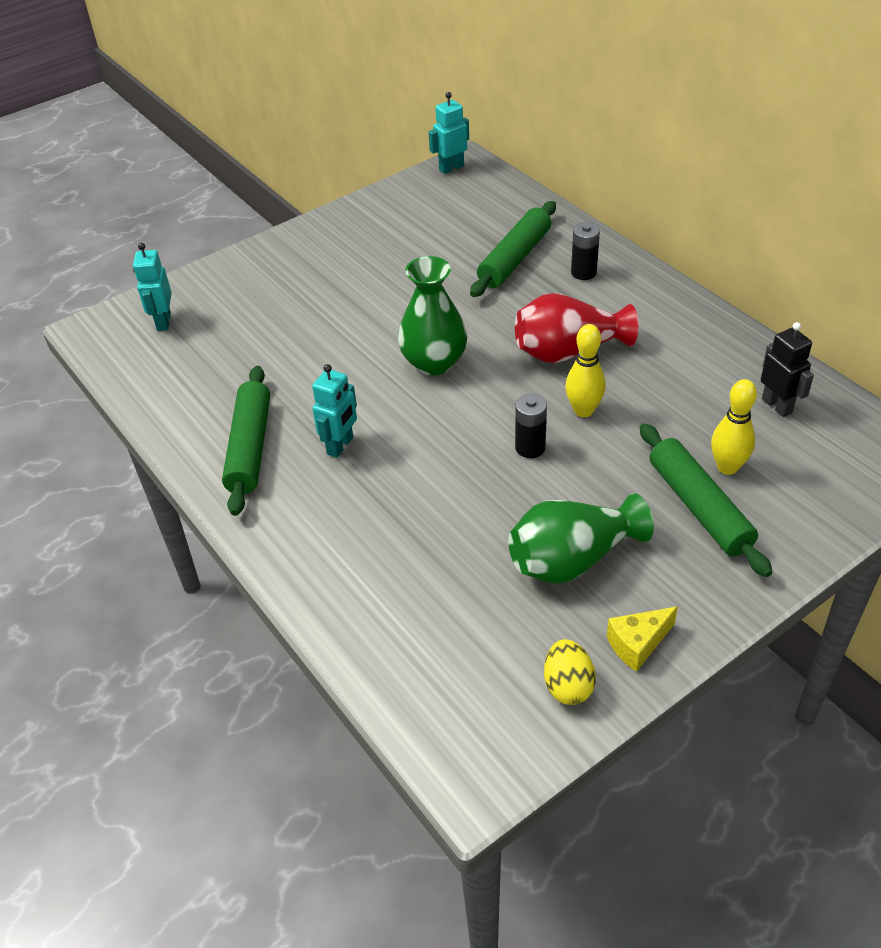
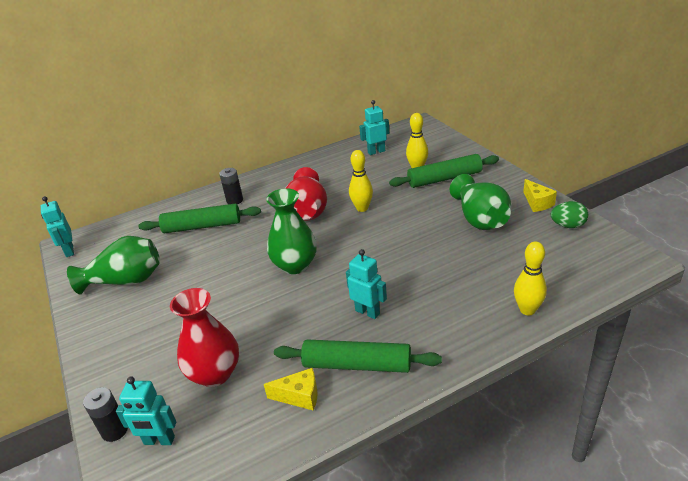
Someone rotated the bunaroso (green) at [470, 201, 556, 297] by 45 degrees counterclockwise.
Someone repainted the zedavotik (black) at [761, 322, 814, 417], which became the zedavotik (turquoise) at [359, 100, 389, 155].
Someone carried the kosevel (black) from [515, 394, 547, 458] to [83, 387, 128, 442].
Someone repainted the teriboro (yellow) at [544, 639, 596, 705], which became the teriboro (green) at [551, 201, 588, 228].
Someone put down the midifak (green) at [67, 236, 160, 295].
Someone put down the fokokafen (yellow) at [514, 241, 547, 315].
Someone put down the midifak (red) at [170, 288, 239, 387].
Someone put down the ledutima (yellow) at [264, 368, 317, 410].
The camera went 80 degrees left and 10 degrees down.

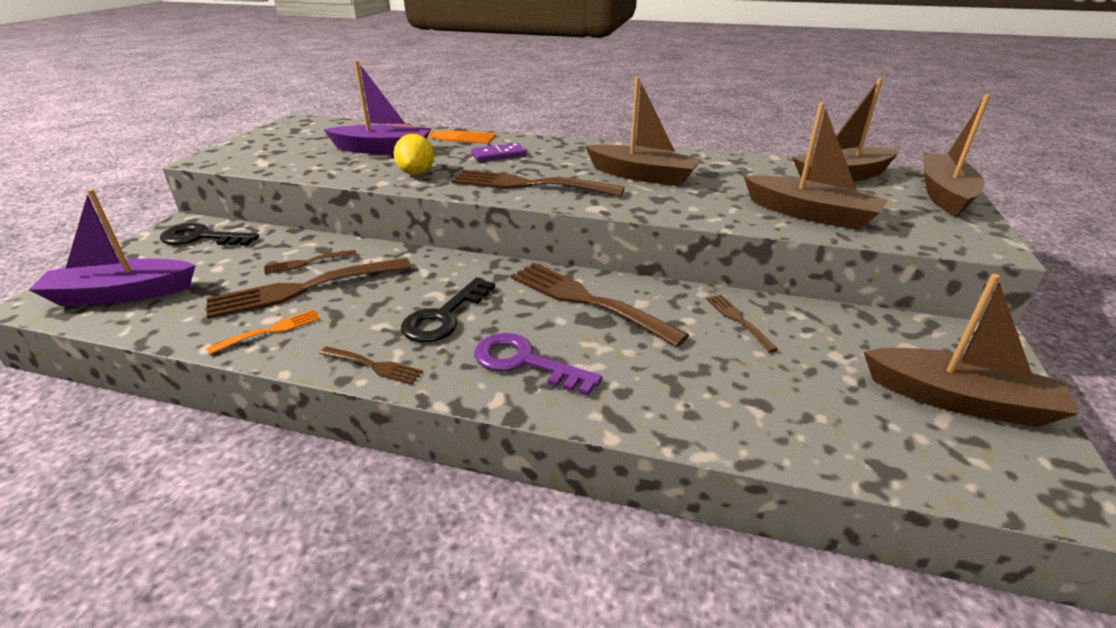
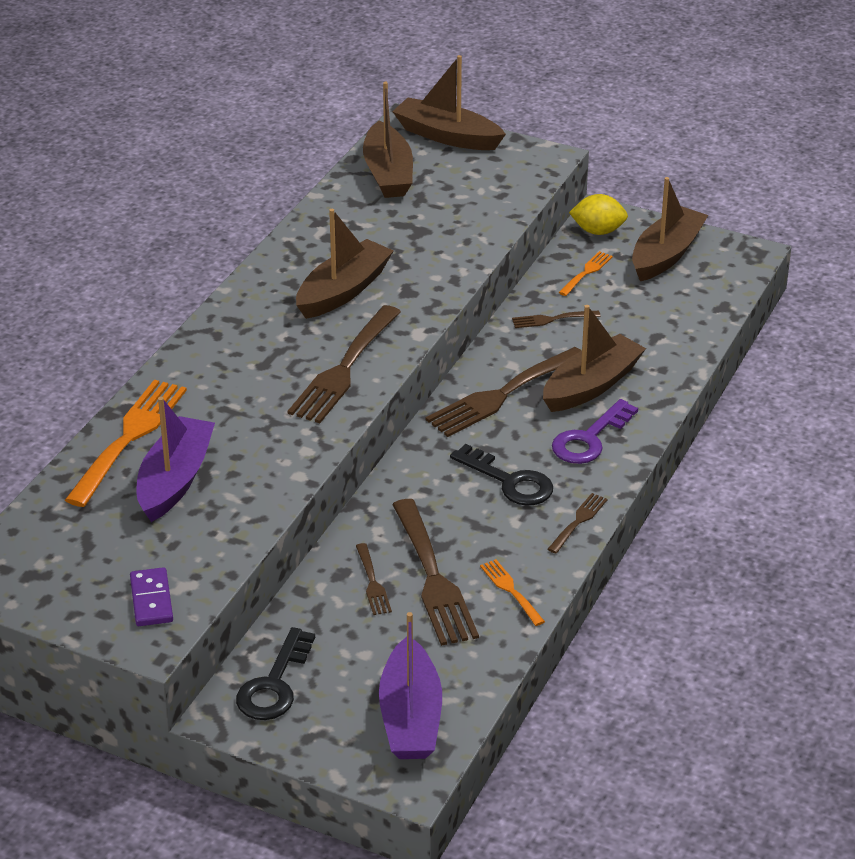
Someone carried the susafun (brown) from [744, 102, 888, 230] to [543, 305, 646, 412].
Someone carried the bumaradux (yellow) from [394, 134, 434, 175] to [569, 194, 628, 235].
Someone carried the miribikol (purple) from [471, 143, 527, 162] to [130, 567, 173, 626].
Someone put down the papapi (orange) at [558, 251, 613, 296].
The camera went 80 degrees left and 5 degrees up.

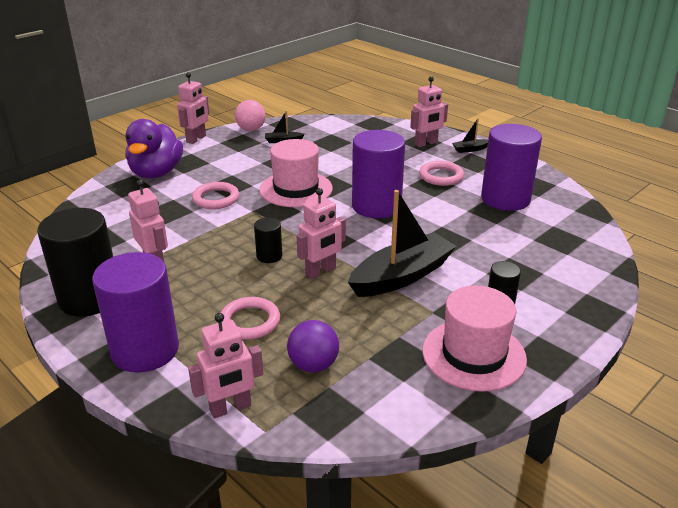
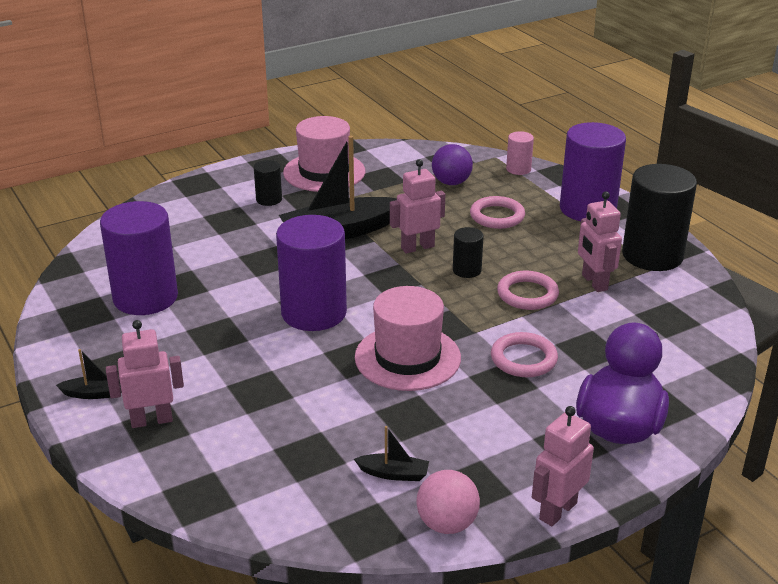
Someone carried the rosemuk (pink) from [419, 161, 464, 186] to [497, 271, 559, 310].
Someone swapped the zedavotik (pink) at [188, 313, 263, 418] for the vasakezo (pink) at [506, 131, 534, 175].
The camera went 165 degrees left and 0 degrees up.

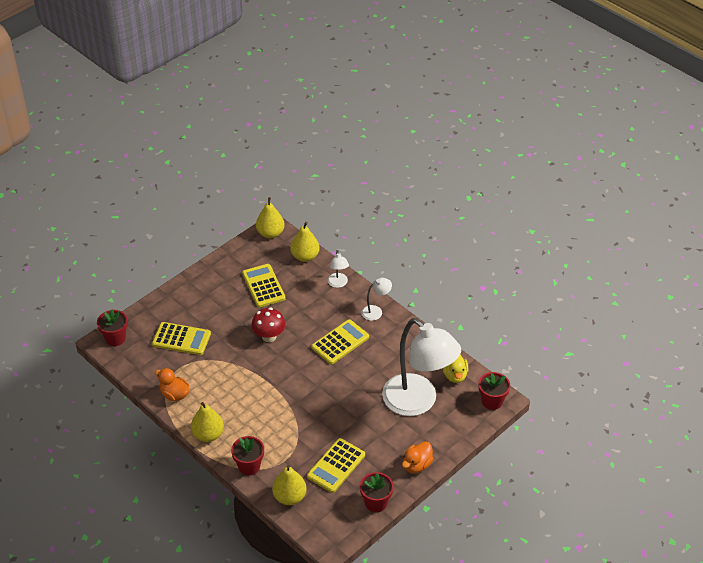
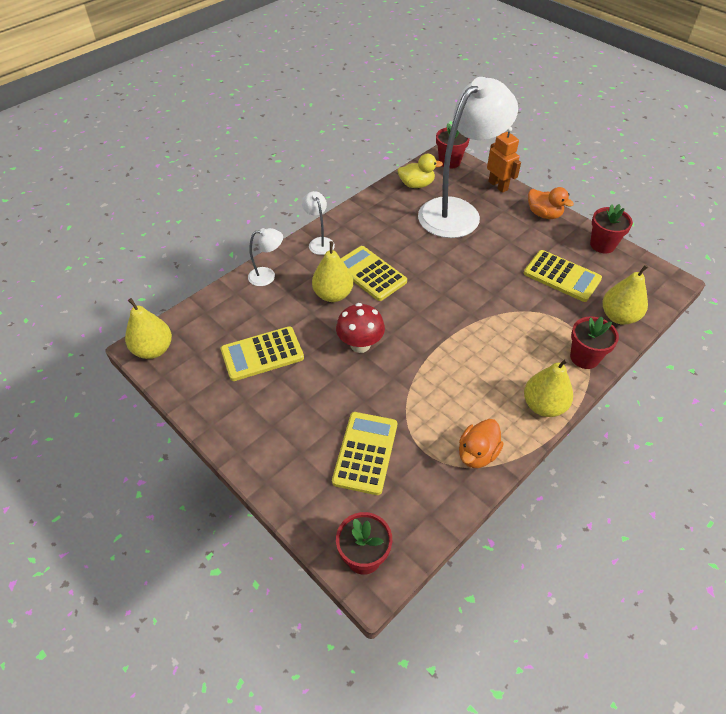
Someone carried the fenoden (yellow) from [290, 222, 320, 262] to [312, 241, 353, 302].
Someone put down the zedavotik (orange) at [487, 127, 521, 193].
The camera went 90 degrees left and 5 degrees up.

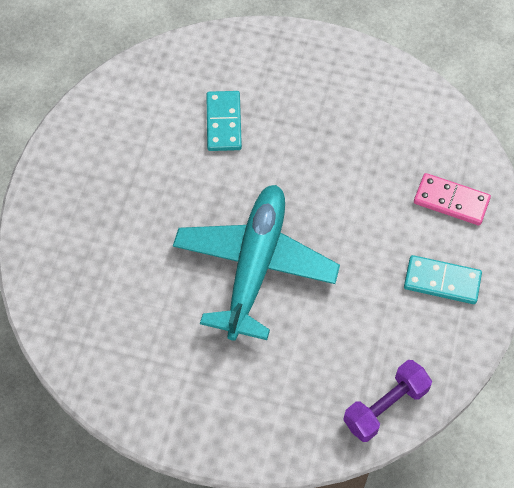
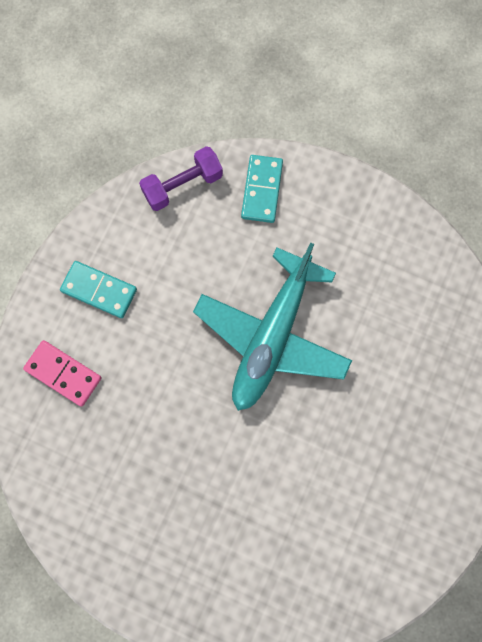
Someone carried the miribikol (turquoise) from [206, 91, 242, 151] to [241, 155, 283, 223].
The camera went 170 degrees left and 15 degrees up.

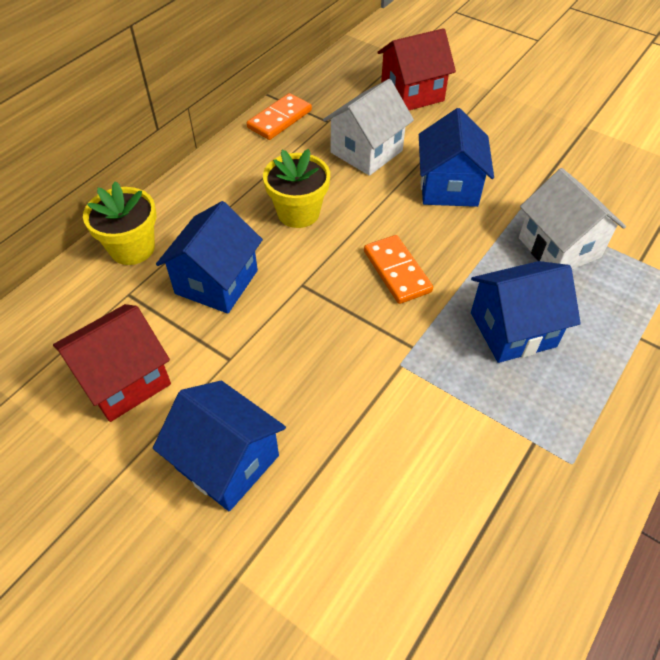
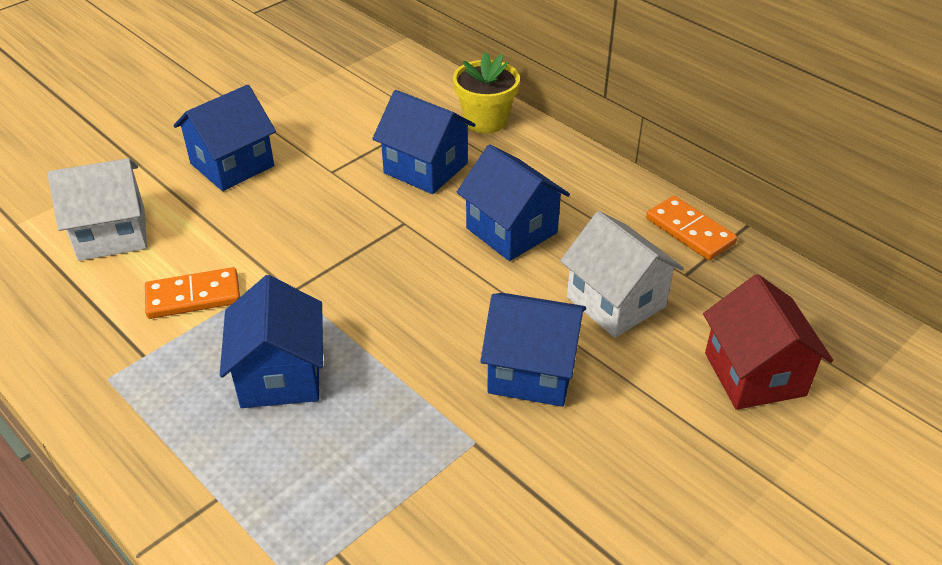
Someone swapped the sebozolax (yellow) at [263, 149, 330, 228] for the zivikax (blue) at [457, 144, 570, 261].
Someone carried the zivikax (white) from [519, 168, 626, 270] to [47, 158, 147, 261].
Someone carried the miribikol (orange) from [364, 235, 433, 304] to [145, 267, 240, 319].
Someone took away the zivikax (red) at [53, 304, 171, 422].
The camera went 100 degrees right and 10 degrees down.

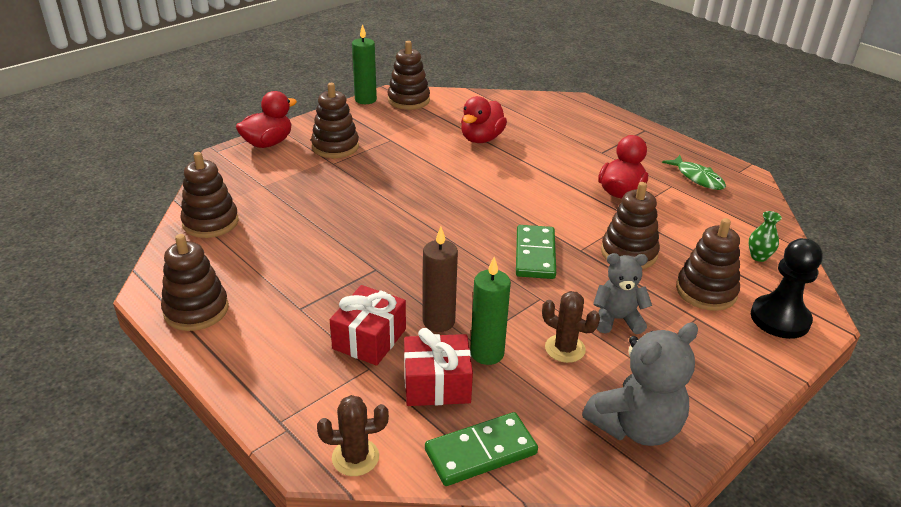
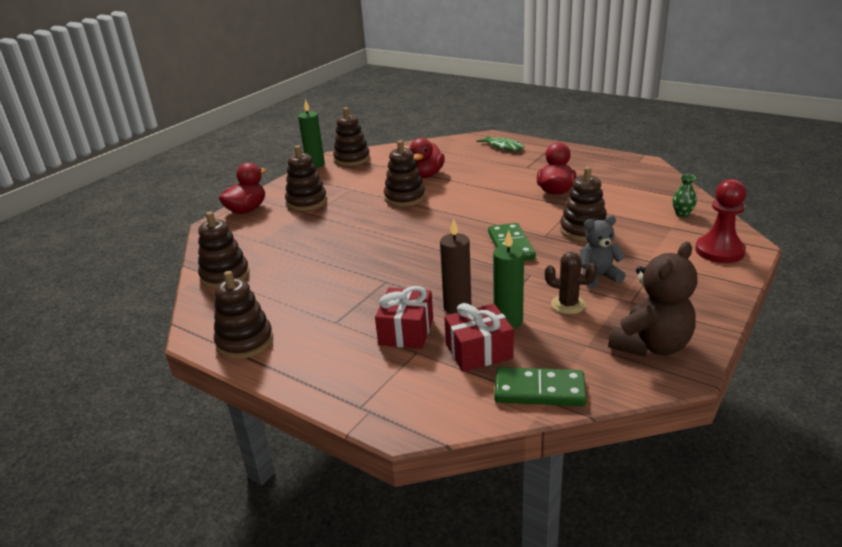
Someone carried the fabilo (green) from [662, 155, 726, 190] to [477, 136, 524, 151].
Someone carried the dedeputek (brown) from [676, 218, 740, 311] to [384, 140, 425, 207].
Someone repainted the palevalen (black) at [751, 238, 823, 339], which became the palevalen (red) at [695, 179, 746, 263].
Someone repainted the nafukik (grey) at [582, 322, 698, 446], which became the nafukik (brown) at [608, 242, 697, 357].
Someone took away the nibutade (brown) at [317, 395, 389, 476].
Someone rotated the miribikol (green) at [425, 412, 538, 486] by 45 degrees clockwise.
The camera went 10 degrees left and 5 degrees down.

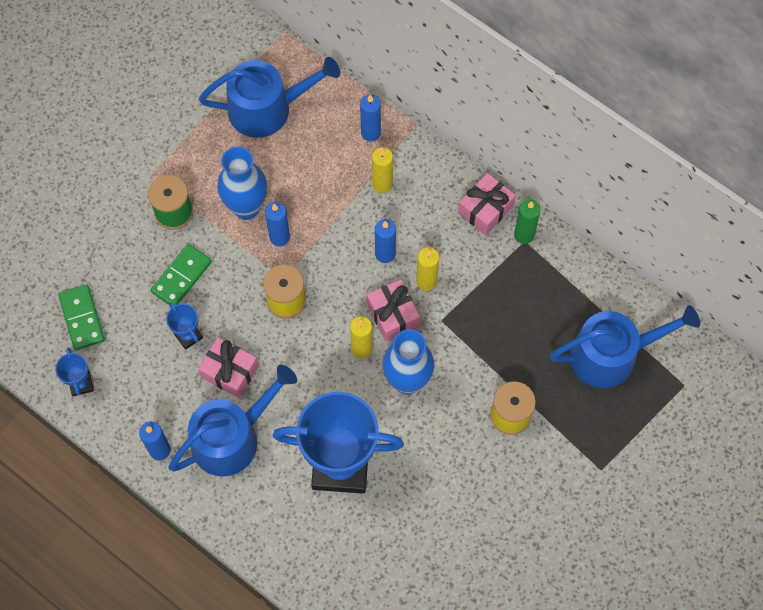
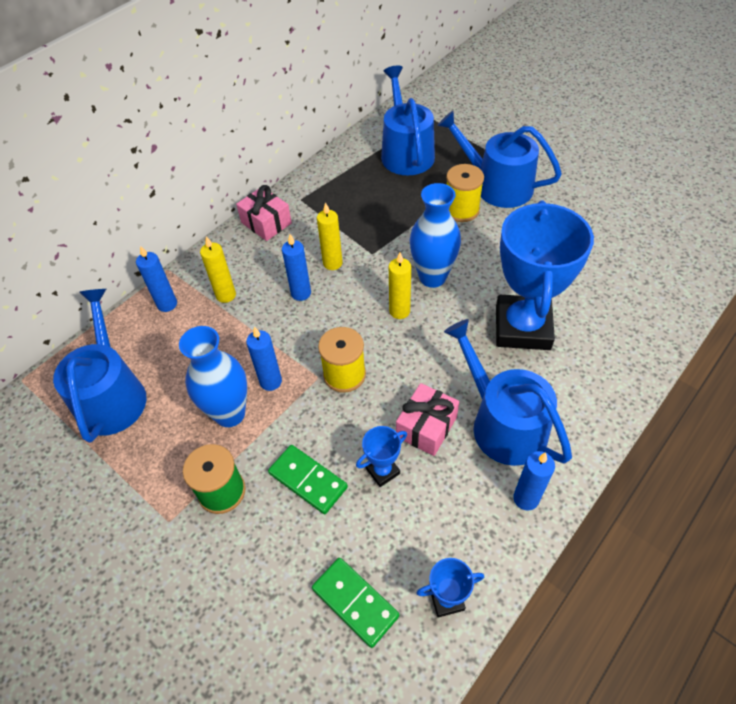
Someone took away the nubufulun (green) at [514, 200, 541, 244].
Someone took away the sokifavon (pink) at [367, 279, 420, 341].
Someone rotated the miribikol (green) at [58, 284, 105, 350] by 60 degrees clockwise.
Someone put down the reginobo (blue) at [437, 111, 562, 208].
The camera went 85 degrees left and 15 degrees down.

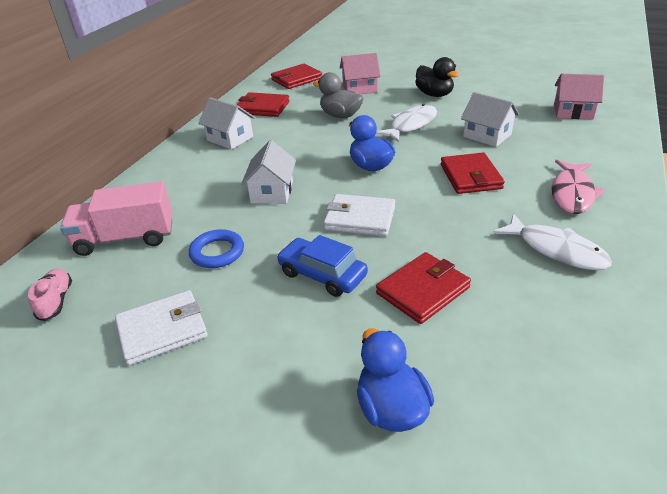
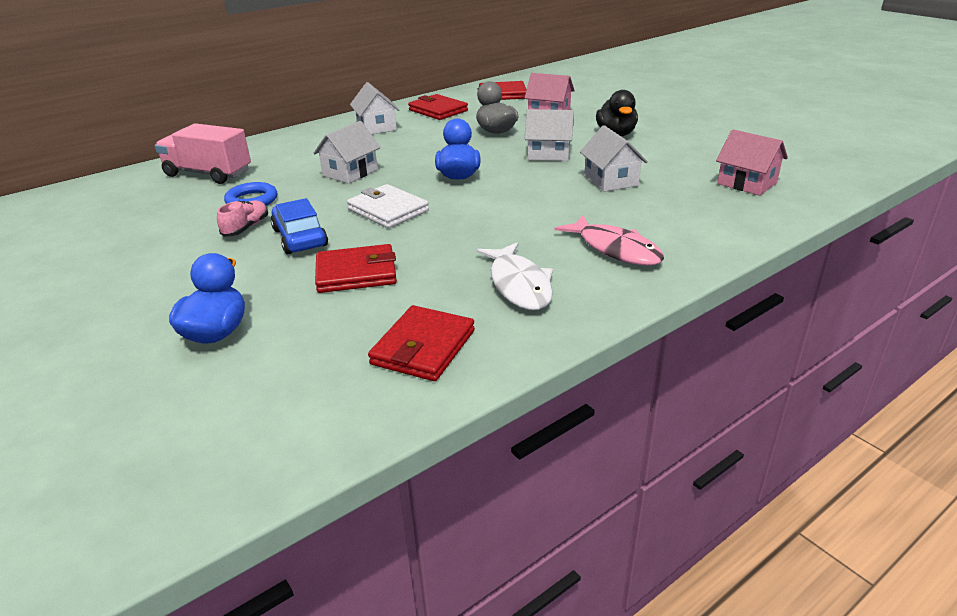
Someone swapped the fabilo (white) at [376, 104, 437, 142] for the zivikax (white) at [525, 109, 574, 161].
Someone carried the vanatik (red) from [441, 153, 505, 194] to [368, 305, 475, 381].
Someone rotated the fabilo (pink) at [552, 160, 605, 214] by 90 degrees counterclockwise.
Someone carried the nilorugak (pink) from [28, 268, 72, 321] to [217, 200, 268, 237].
Someone took away the vanatik (white) at [115, 290, 208, 365].
The camera went 30 degrees right and 5 degrees down.

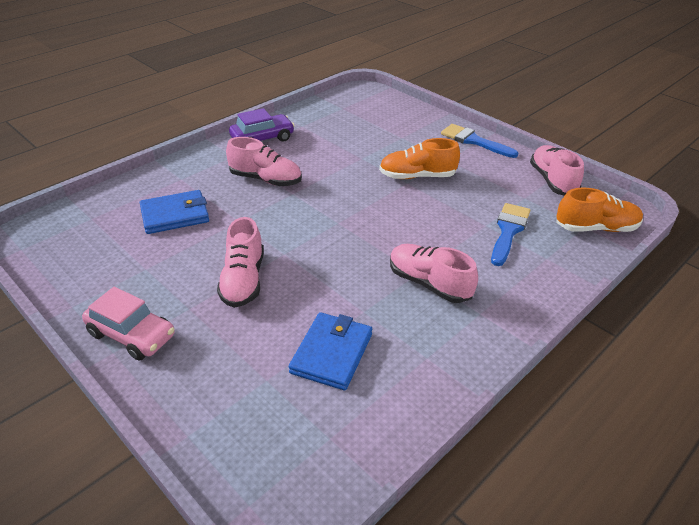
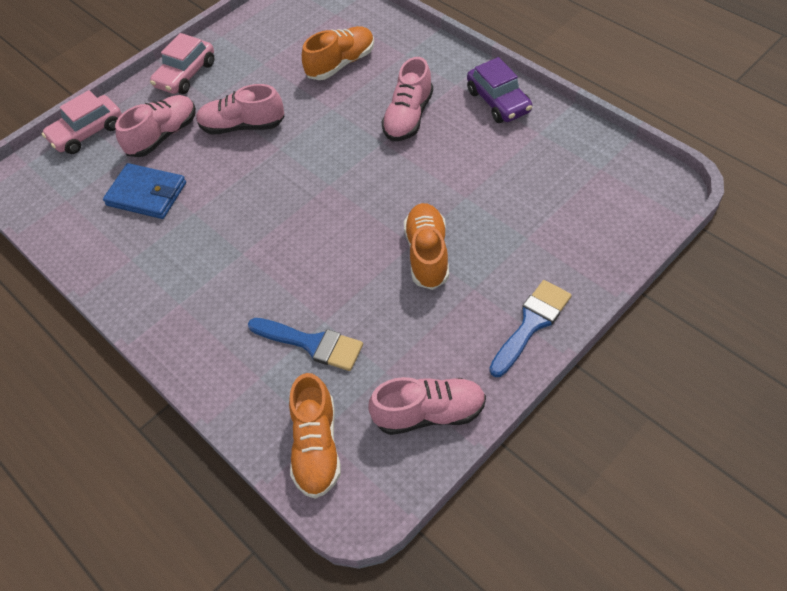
Someone swapped the vanatik (blue) at [140, 190, 209, 234] for the nilorugak (orange) at [302, 26, 374, 80].
Someone carried the nilorugak (pink) from [390, 244, 478, 303] to [115, 95, 196, 157].
Someone put down the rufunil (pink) at [42, 90, 122, 154].
The camera went 95 degrees right and 15 degrees up.

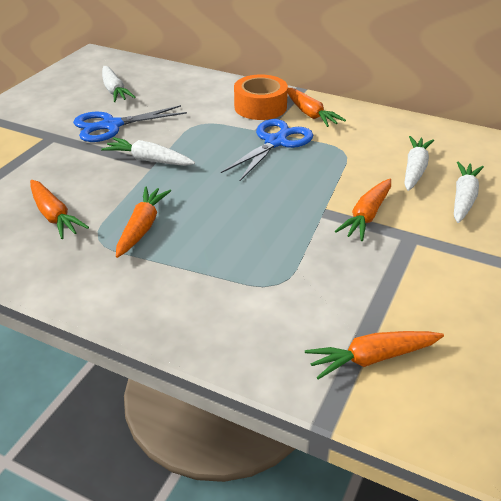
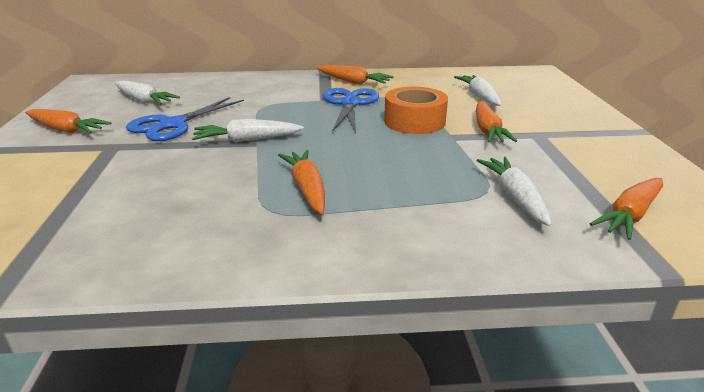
Someone carried the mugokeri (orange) from [234, 74, 288, 120] to [384, 87, 448, 134].
Someone carried the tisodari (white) from [454, 161, 484, 223] to [476, 157, 552, 226].
Someone carried the tisodari (orange) from [30, 180, 89, 239] to [25, 109, 111, 134].
The camera went 30 degrees left and 10 degrees down.

